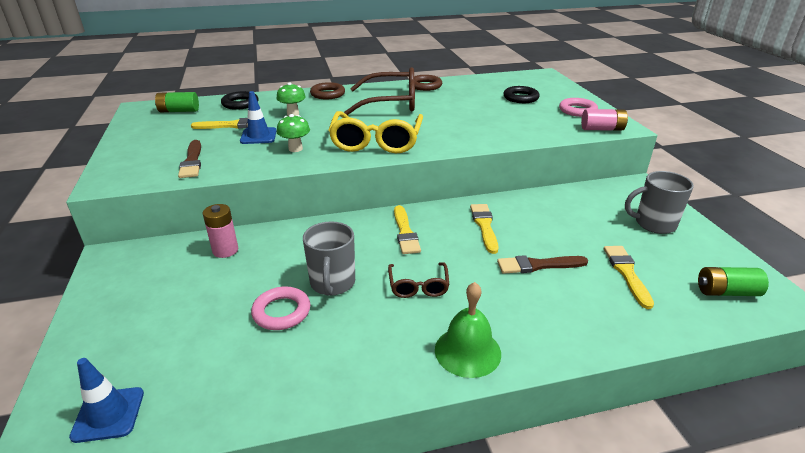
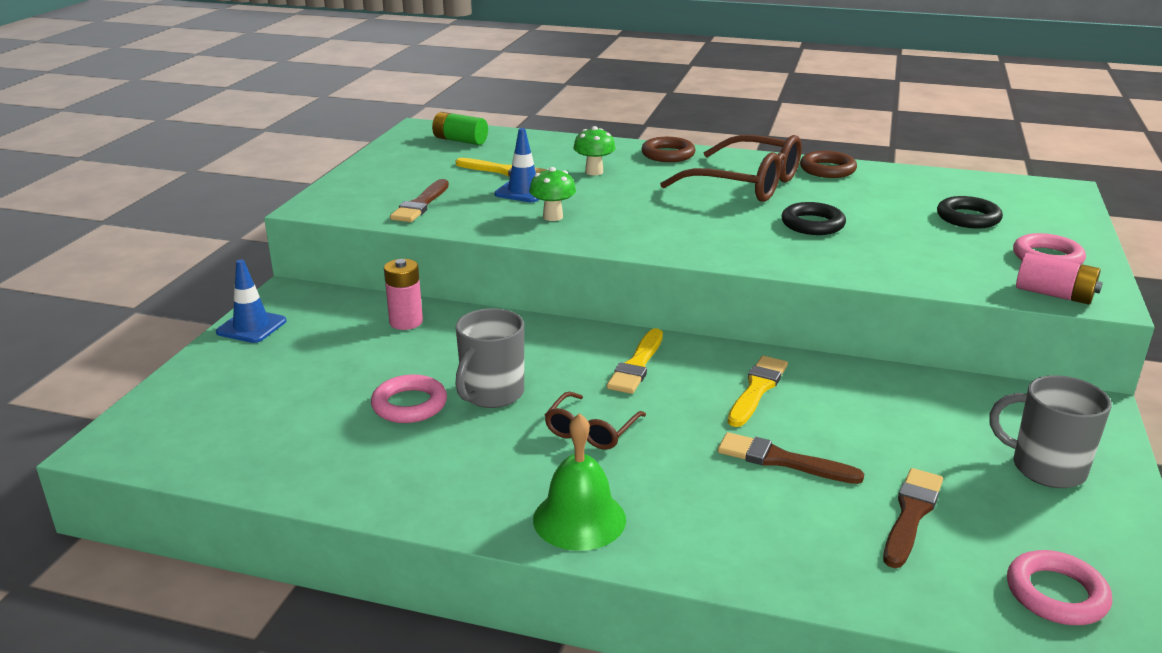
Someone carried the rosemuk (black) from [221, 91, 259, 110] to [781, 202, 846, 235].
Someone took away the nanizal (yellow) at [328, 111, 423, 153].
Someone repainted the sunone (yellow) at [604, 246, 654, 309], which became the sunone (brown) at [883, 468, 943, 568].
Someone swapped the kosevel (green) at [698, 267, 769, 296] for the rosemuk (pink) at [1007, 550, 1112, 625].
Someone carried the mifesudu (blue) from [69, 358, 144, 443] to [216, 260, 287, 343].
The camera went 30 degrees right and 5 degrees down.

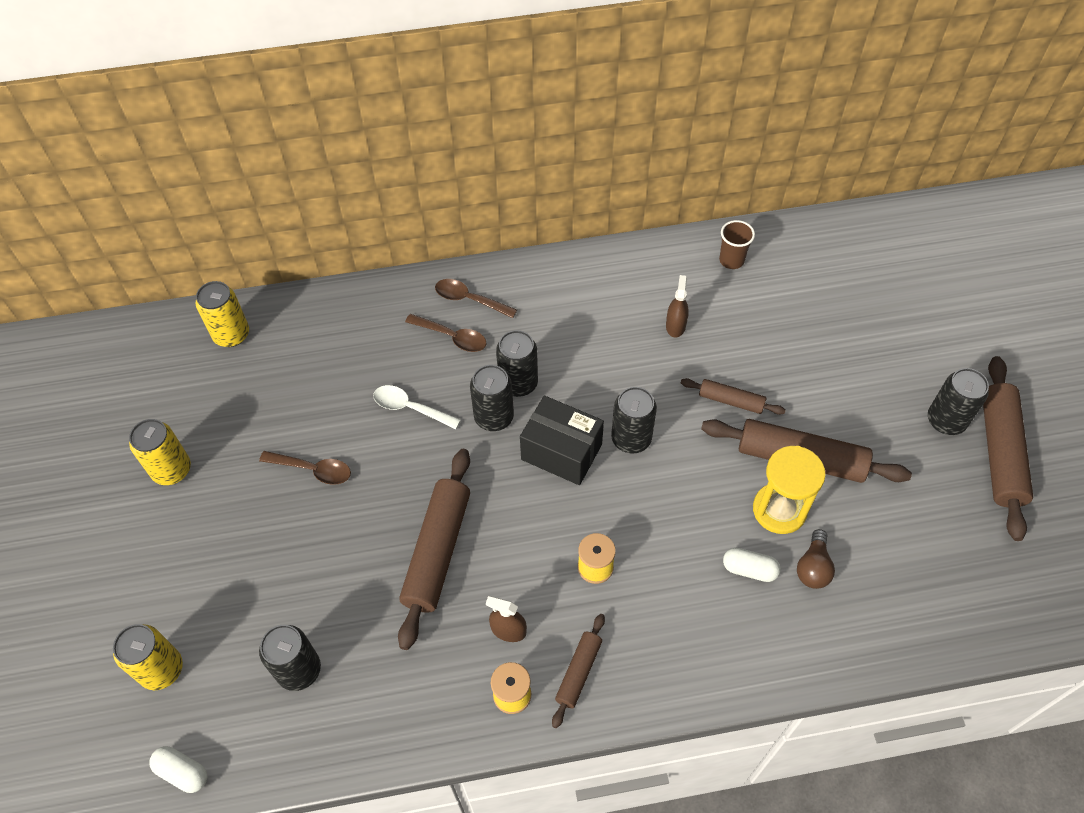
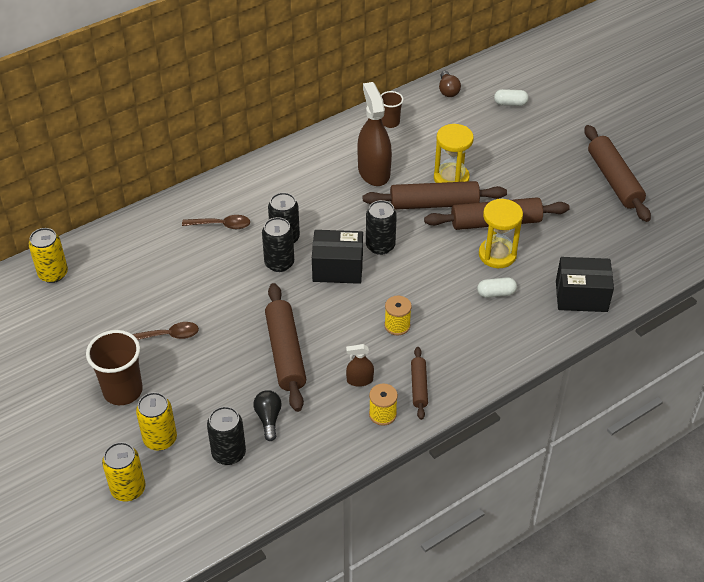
Someone scaled the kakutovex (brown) at [666, 275, 689, 337] by 2.09.
Someone took away the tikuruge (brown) at [435, 279, 517, 318].
Someone took away the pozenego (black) at [928, 368, 989, 435].
Someone scaled the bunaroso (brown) at [681, 378, 786, 415] by 1.87.
Someone took away the tikuruge (white) at [373, 385, 461, 429].
Someone carried the pozenego (yellow) from [129, 419, 191, 485] to [136, 392, 177, 451].
Someone carried the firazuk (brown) from [797, 529, 835, 589] to [439, 71, 461, 97].
Someone carried the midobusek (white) from [149, 746, 207, 793] to [494, 89, 529, 106].
Someone put down the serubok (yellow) at [434, 124, 474, 183].
Someone put down the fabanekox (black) at [556, 257, 614, 312].
Someone put down the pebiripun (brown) at [86, 330, 143, 405].
Someone put down the firazuk (black) at [253, 390, 282, 441].
The camera went 25 degrees left and 10 degrees down.

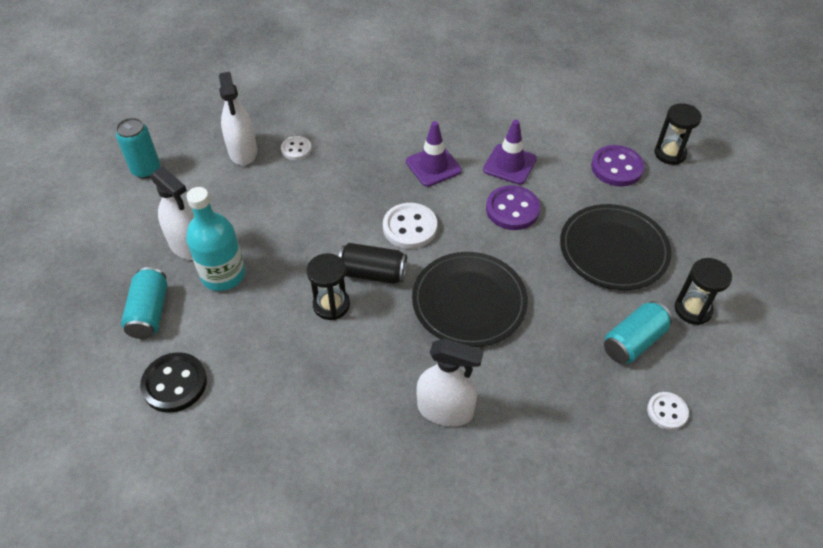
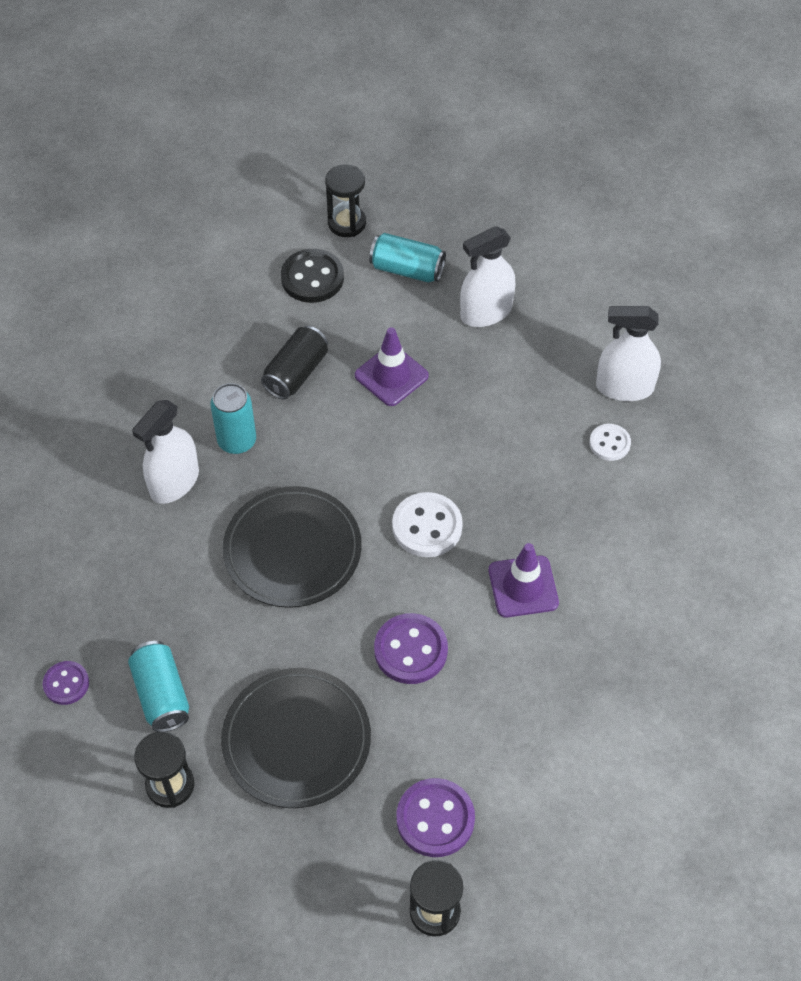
Someone carried the pozenego (turquoise) from [116, 118, 160, 178] to [210, 383, 256, 454].
Someone carried the mifesudu (purple) from [483, 120, 537, 185] to [355, 327, 429, 406].
Someone took away the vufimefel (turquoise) at [186, 187, 245, 291].
Someone carried the pozenego (black) from [339, 243, 407, 284] to [261, 326, 328, 400].
Someone carried the serubok (black) from [307, 253, 350, 320] to [325, 165, 366, 237].
Someone repainted the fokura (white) at [647, 392, 689, 430], which became the fokura (purple) at [43, 661, 89, 705].
The camera went 110 degrees right and 5 degrees up.

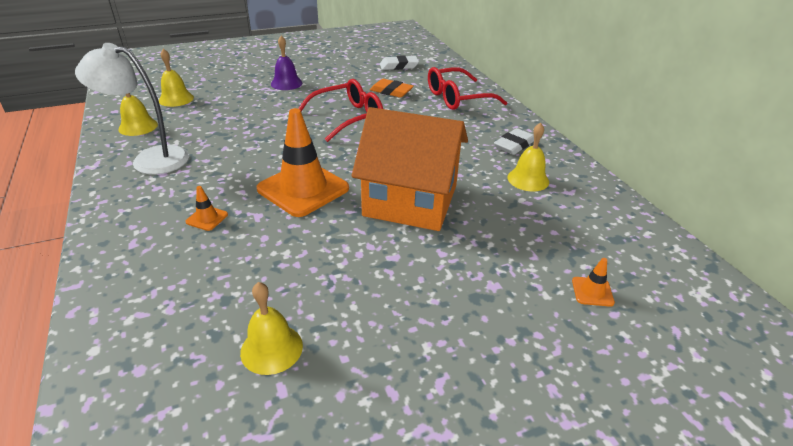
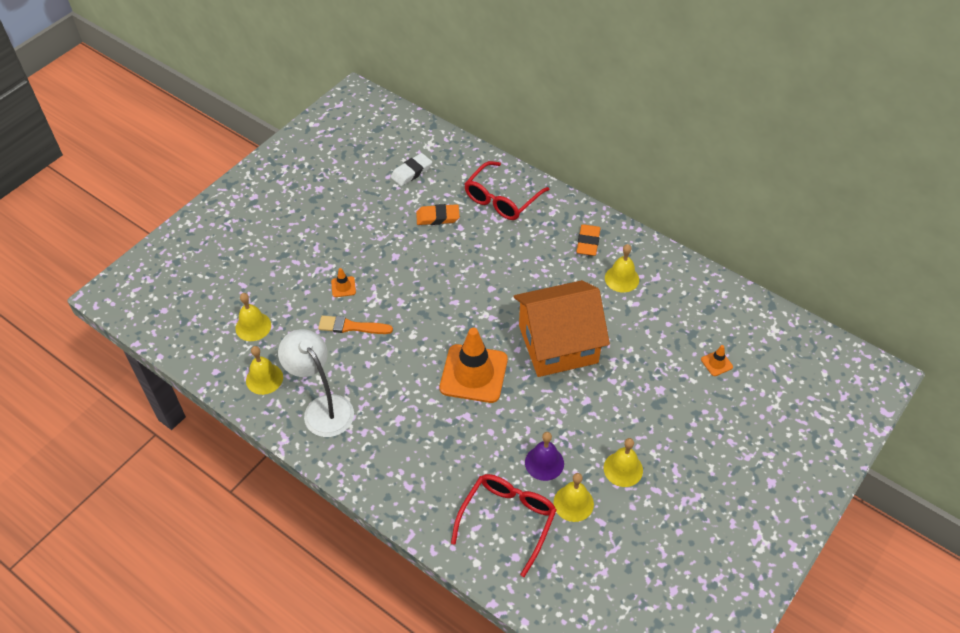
Someone carried the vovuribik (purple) from [271, 36, 302, 90] to [525, 432, 564, 481].
Someone rotated the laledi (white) at [75, 43, 189, 175] by 75 degrees clockwise.
Someone carried the nanizal (red) from [298, 79, 383, 142] to [451, 474, 557, 577].
Someone repainted the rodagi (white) at [494, 128, 534, 155], which became the rodagi (orange) at [576, 224, 600, 256].
Someone carried the mifesudu (orange) from [185, 186, 228, 231] to [331, 268, 356, 297].
Someone put down the sunone (orange) at [318, 315, 393, 334].
Someone put down the vovuribik (yellow) at [604, 438, 643, 487].
The camera went 30 degrees left and 15 degrees up.

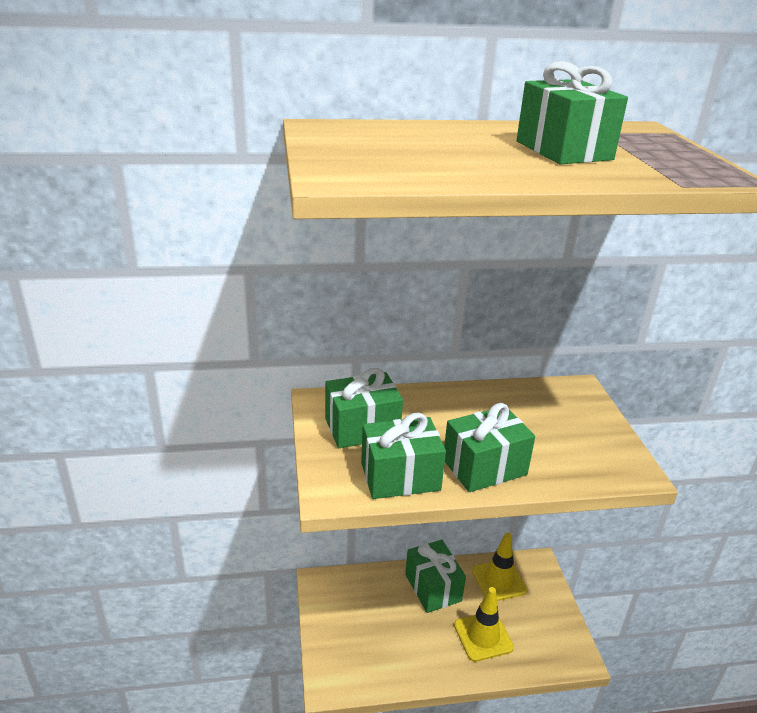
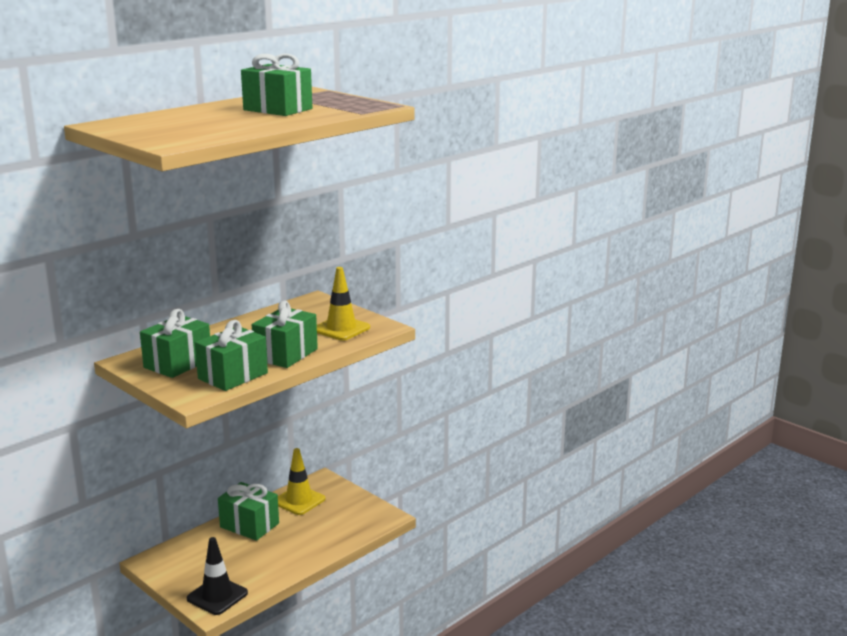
Someone carried the mifesudu (yellow) from [454, 587, 514, 662] to [317, 267, 370, 341].
Someone put down the mifesudu (black) at [186, 537, 248, 615].
The camera went 35 degrees left and 10 degrees down.

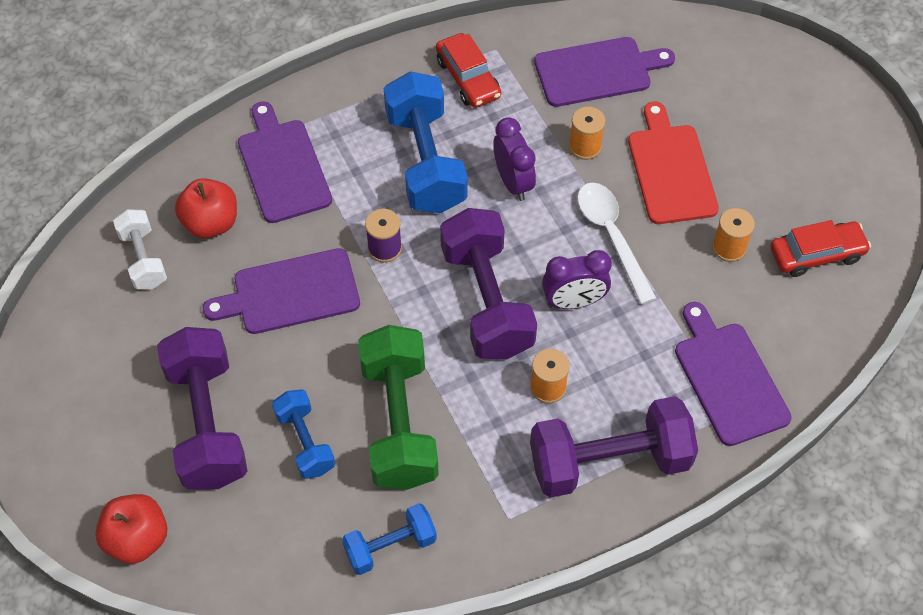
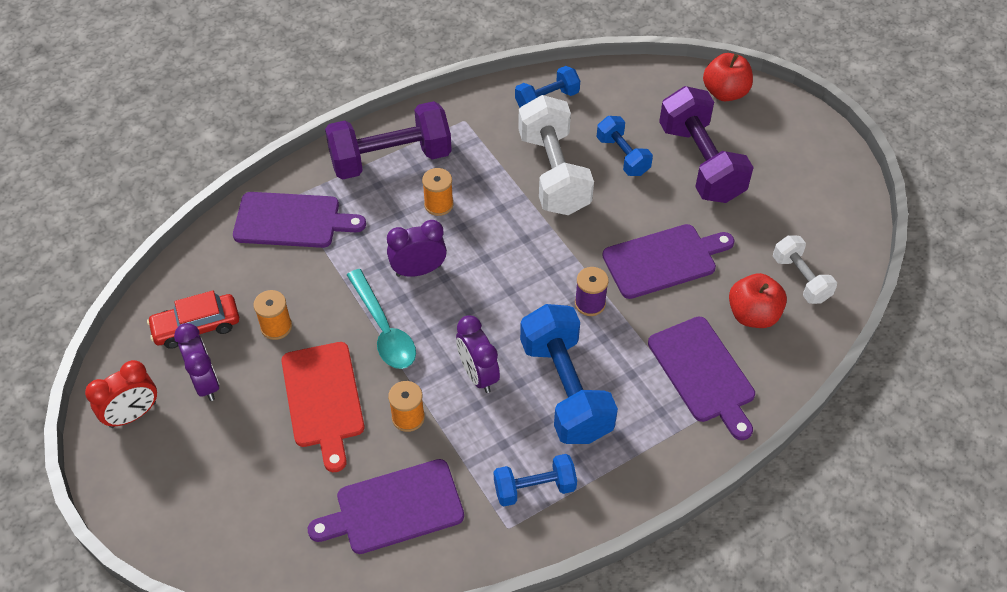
Someone swapped the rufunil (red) at [436, 33, 501, 108] for the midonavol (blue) at [494, 454, 577, 506].
Someone repainted the tikuruge (white) at [577, 183, 657, 304], which became the tikuruge (turquoise) at [347, 269, 416, 369].
Someone took away the midonavol (purple) at [440, 208, 537, 359].
Someone rotated the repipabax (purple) at [675, 302, 792, 446] by 60 degrees counterclockwise.
Someone repainted the midonavol (green) at [358, 325, 439, 490], which became the midonavol (white) at [518, 95, 594, 215].
Someone put down the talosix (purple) at [174, 323, 219, 401].
Someone put down the talosix (red) at [85, 360, 157, 428].
The camera went 175 degrees right and 5 degrees down.

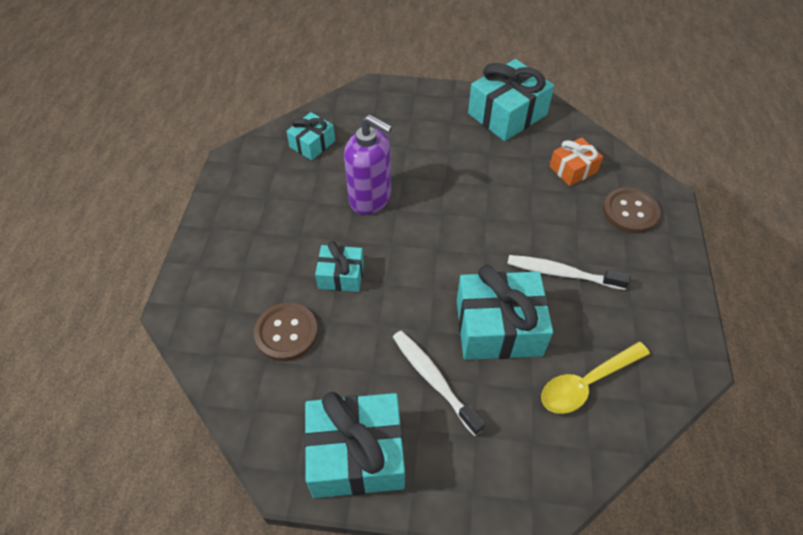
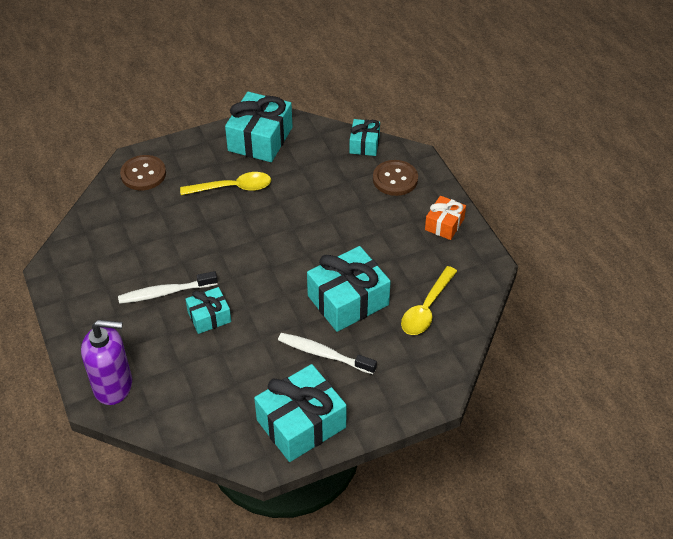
Someone carried the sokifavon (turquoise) from [286, 112, 335, 160] to [349, 119, 380, 156].
Someone carried the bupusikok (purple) from [344, 115, 392, 215] to [81, 320, 132, 405].
Someone carried the sokifavon (orange) from [549, 137, 603, 186] to [425, 196, 466, 240].
Someone carried the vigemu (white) from [507, 255, 630, 290] to [118, 271, 218, 304].
Someone carried the fokura (brown) from [254, 303, 318, 361] to [120, 155, 166, 190].
Someone put down the tikuruge (yellow) at [180, 172, 271, 195].
The camera went 30 degrees left and 5 degrees down.

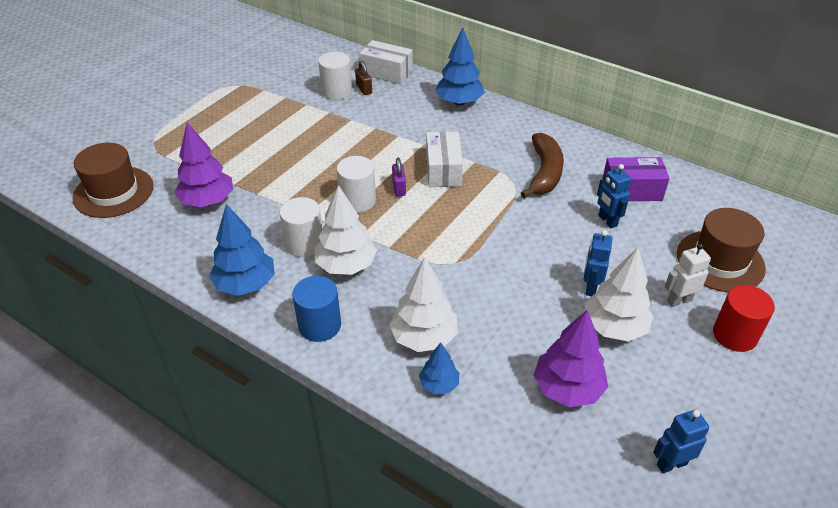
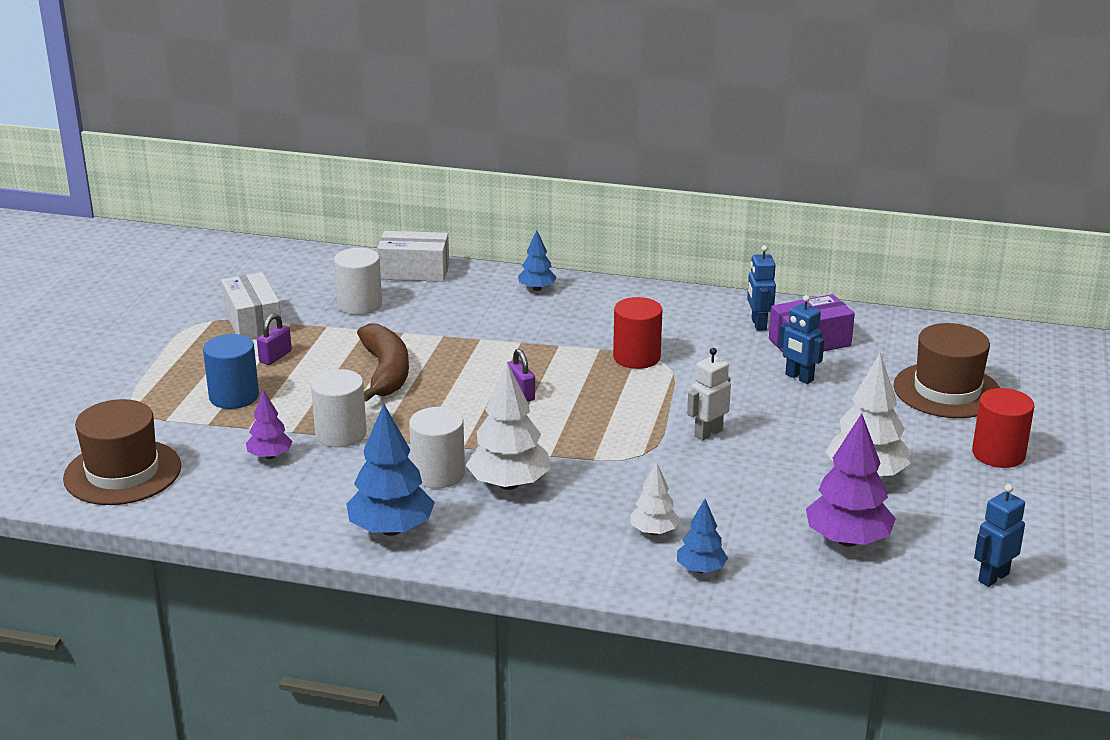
Someone scaled the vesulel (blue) at [435, 27, 485, 106] by 0.56.
Someone took away the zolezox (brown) at [355, 61, 372, 95].
Someone scaled the vesulel (purple) at [175, 122, 233, 207] by 0.56.
Someone carried the fabanekox (white) from [426, 132, 463, 187] to [221, 272, 281, 340].
Someone carried the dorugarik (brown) from [521, 133, 564, 198] to [357, 323, 409, 402].
Someone carried the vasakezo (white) from [336, 156, 376, 212] to [311, 369, 367, 447].
Someone carried the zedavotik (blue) from [583, 230, 612, 296] to [747, 245, 776, 331].
Someone carried the zedavotik (white) from [665, 243, 711, 307] to [687, 348, 731, 441].
Someone scaled the vesulel (white) at [389, 257, 458, 352] by 0.56.
Someone carried the vasakezo (blue) from [292, 276, 341, 342] to [203, 334, 259, 409].
Someone put down the vasakezo (red) at [613, 297, 662, 369].
Someone put down the zolezox (purple) at [257, 313, 292, 365].
The camera went 20 degrees left and 15 degrees down.

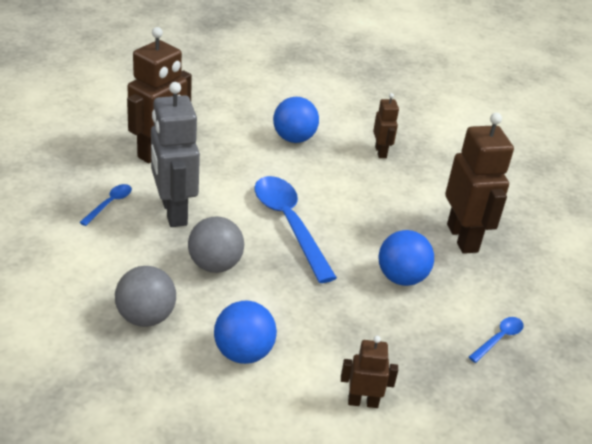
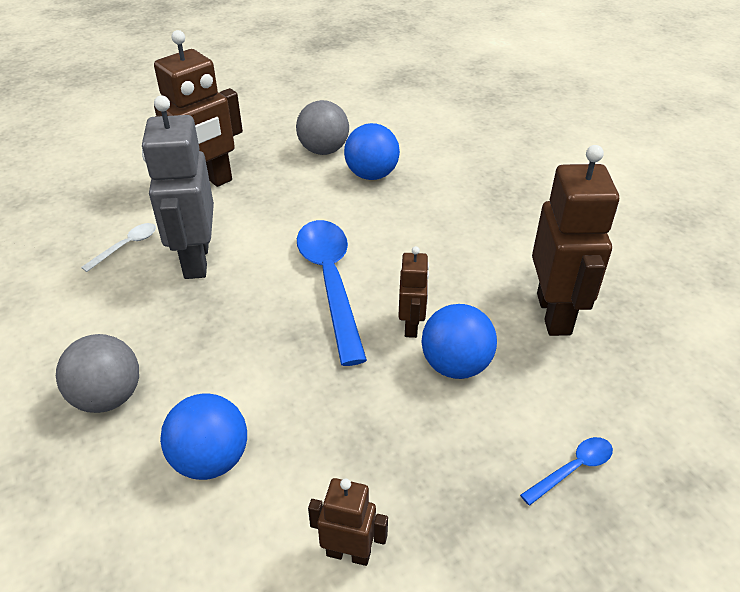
Someone carried the zedavotik (brown) from [373, 93, 399, 158] to [398, 246, 429, 338].
Someone repainted the tikuruge (blue) at [79, 184, 132, 226], which became the tikuruge (white) at [81, 223, 156, 272].
Someone carried the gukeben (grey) from [188, 216, 244, 273] to [296, 100, 349, 155].
The camera went 15 degrees right and 5 degrees up.

